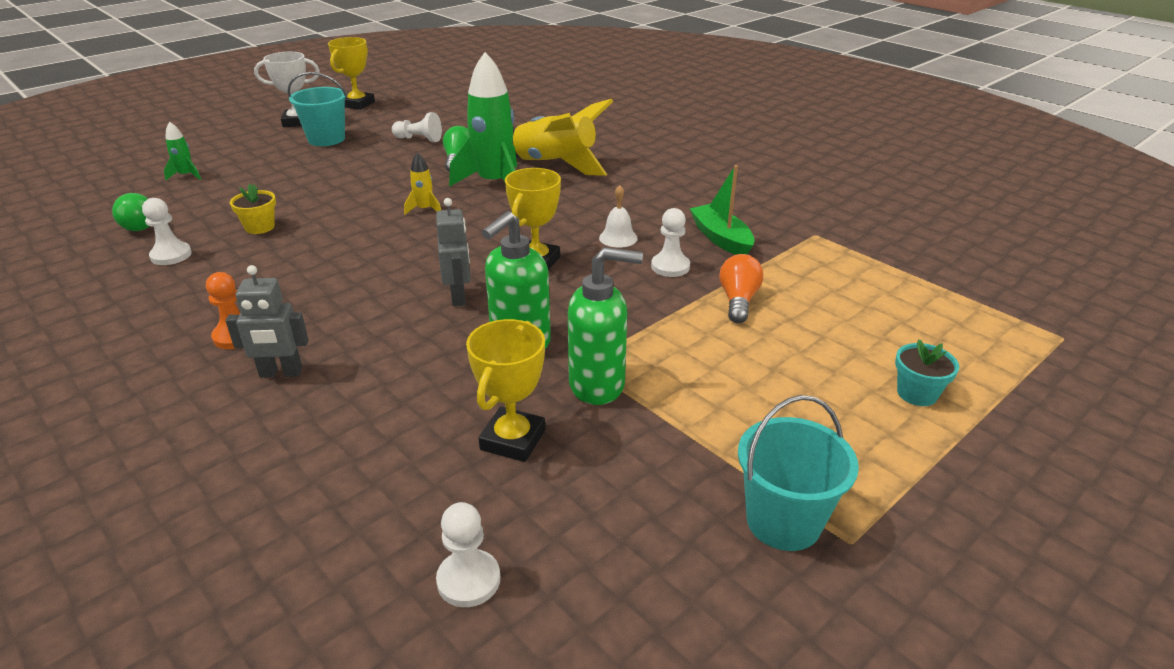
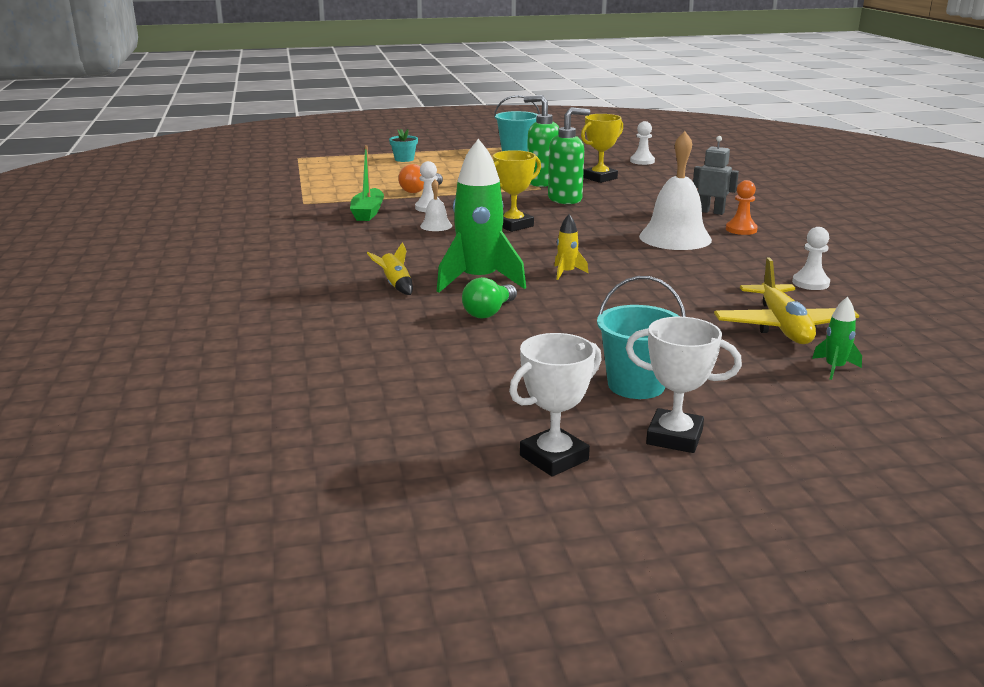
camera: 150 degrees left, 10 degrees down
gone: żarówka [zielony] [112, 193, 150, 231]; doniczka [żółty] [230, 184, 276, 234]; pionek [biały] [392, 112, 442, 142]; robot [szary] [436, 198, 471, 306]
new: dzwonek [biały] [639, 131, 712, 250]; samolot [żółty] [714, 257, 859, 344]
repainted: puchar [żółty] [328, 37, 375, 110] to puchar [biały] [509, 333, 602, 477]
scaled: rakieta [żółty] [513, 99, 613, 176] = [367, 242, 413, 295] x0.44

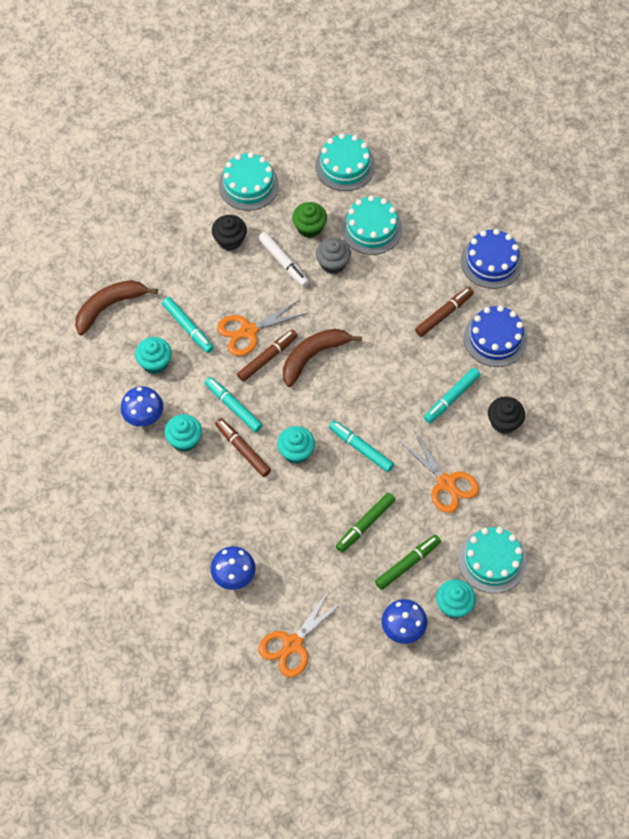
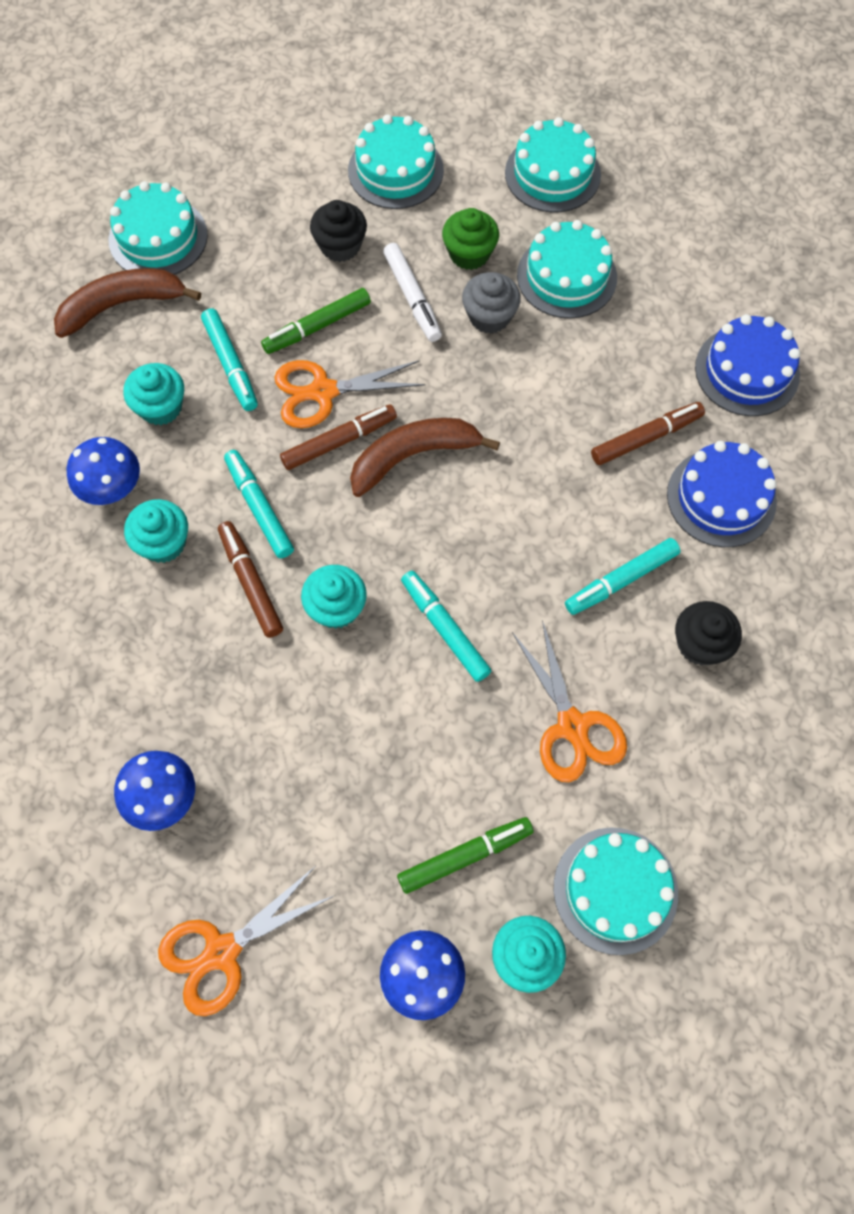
camera: 15 degrees right, 5 degrees up
new: tort [turkusowy] [108, 181, 208, 275]
shifted: flamaster [zielony] [336, 492, 395, 552] to [261, 288, 371, 354]

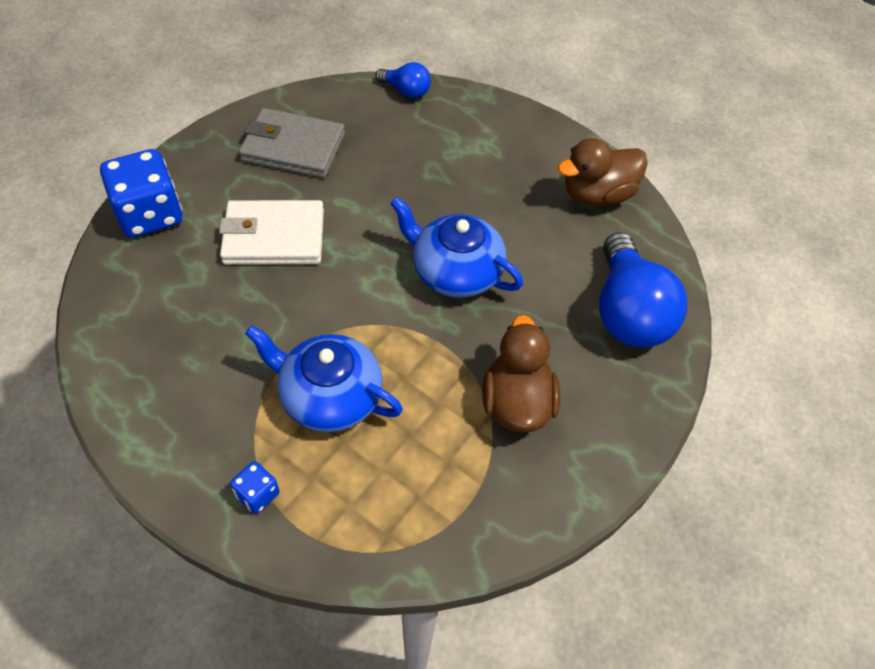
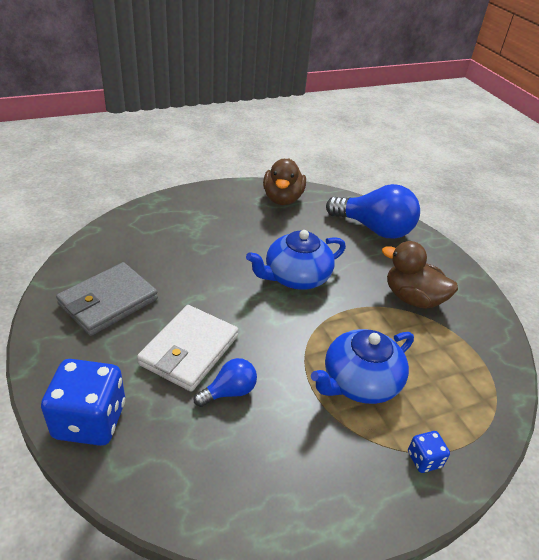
camera: 60 degrees left, 15 degrees down
shifted: żarówka [niebieski] [375, 62, 431, 98] to [194, 358, 257, 407]

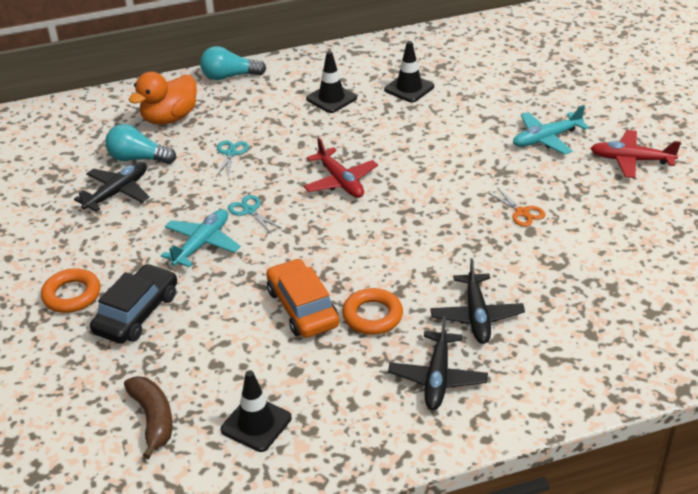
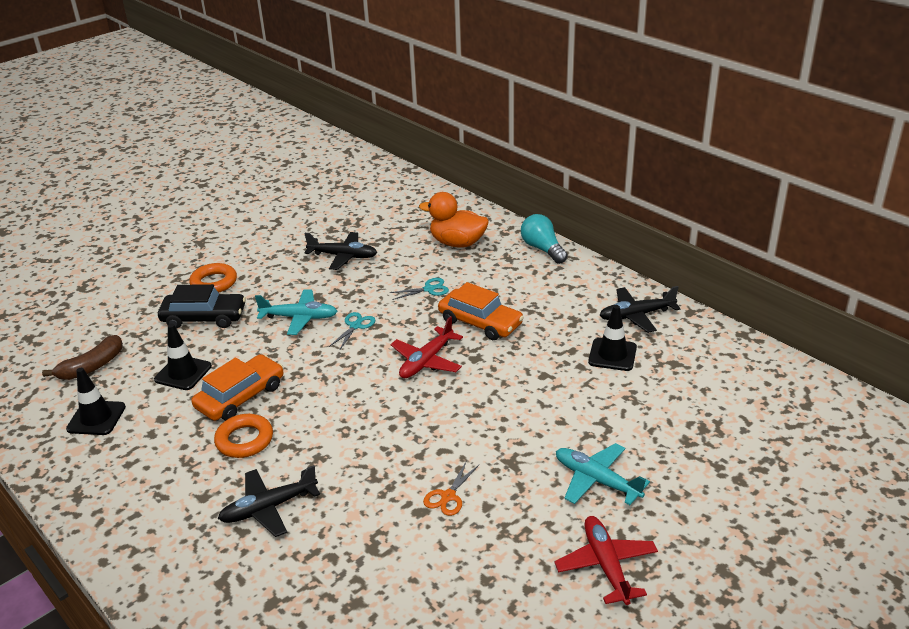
camera: 65 degrees right, 5 degrees down
gone: żarówka [turkusowy] [105, 124, 176, 164]
new: samochód [pomarańczowy] [438, 282, 524, 340]
shifted: pachołek [czarny] [306, 51, 357, 113] to [154, 324, 212, 390]; samolot [czarny] [388, 316, 488, 410] to [600, 286, 681, 333]

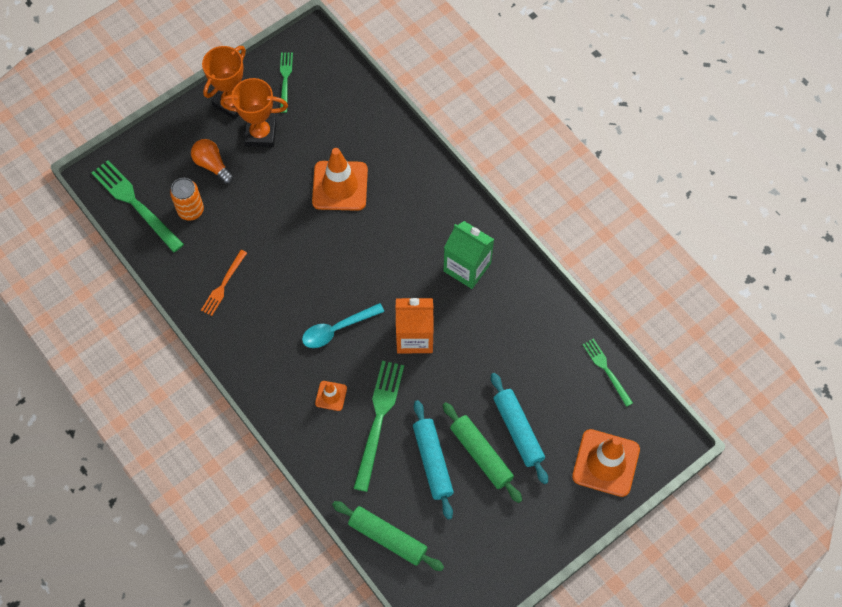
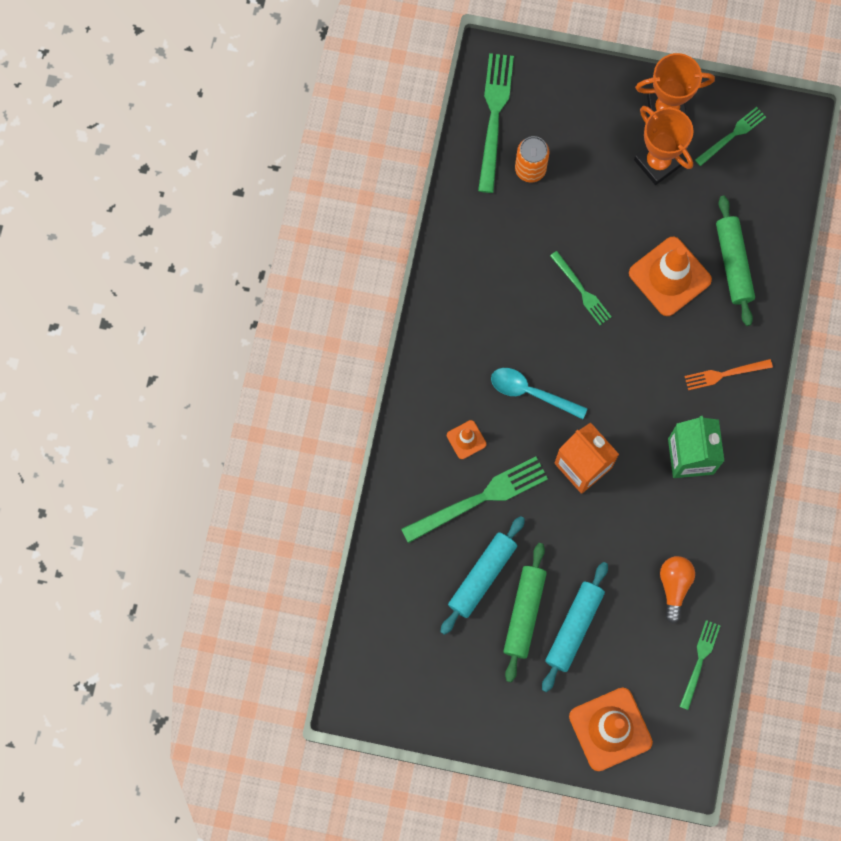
camera: 50 degrees right, 10 degrees up
new: widelec [zielony] [550, 251, 611, 325]
shifted: żarówka [pomarańczowy] [191, 139, 233, 184] to [660, 556, 695, 624]; widelec [pomarańczowy] [201, 250, 247, 316] to [684, 359, 773, 390]; wałek do ciasta [zielony] [332, 501, 444, 571] to [716, 196, 755, 326]

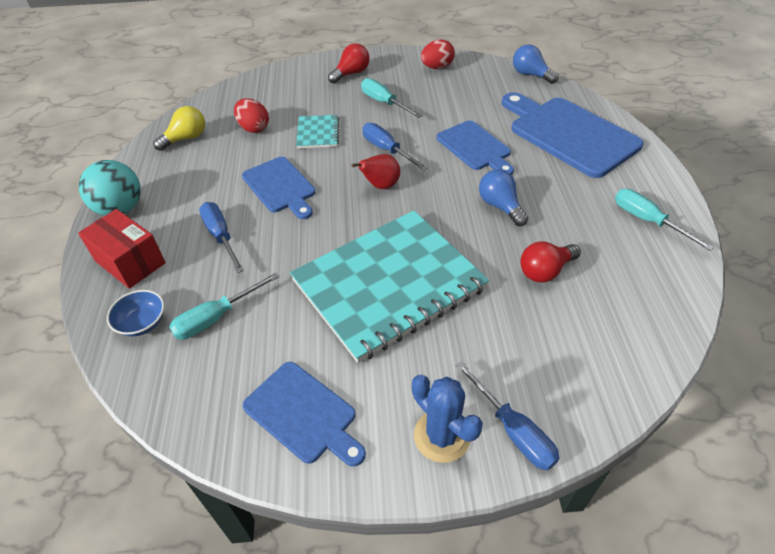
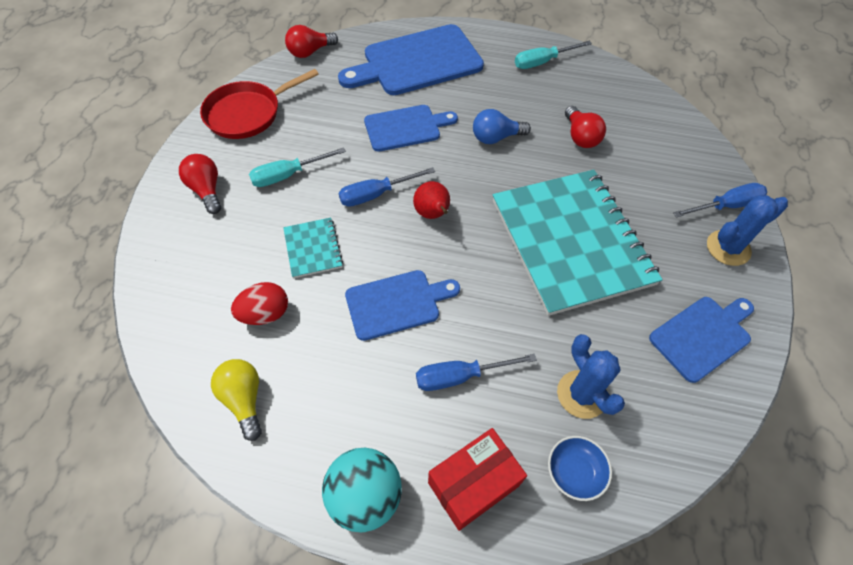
camera: 75 degrees left, 10 degrees up
swapped: jajko [czerwony] [421, 39, 455, 69] to patelnia [czerwony] [200, 69, 319, 139]; śrubokręt [turkusowy] [169, 273, 279, 340] to kaktus [niebieski] [557, 334, 625, 419]
repainted: żarówka [niebieski] [513, 44, 558, 84] to żarówka [czerwony] [285, 25, 338, 58]
rotated: zeszyt [turkusowy] [296, 115, 339, 149] = [283, 217, 343, 278] 60 degrees clockwise

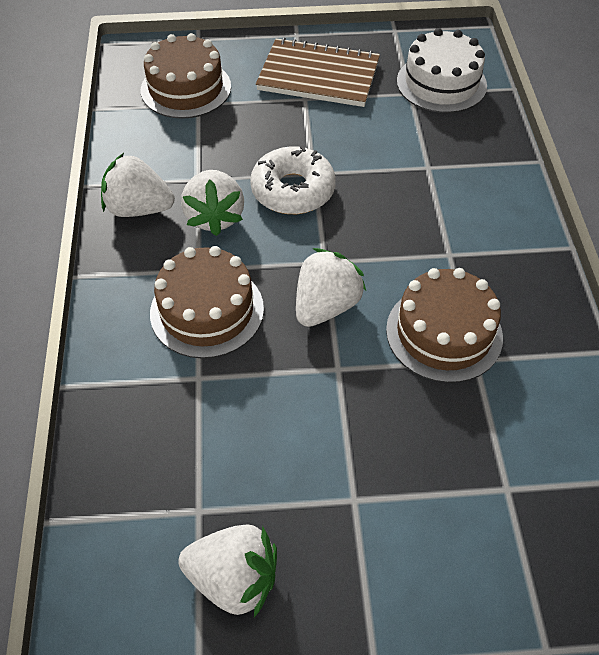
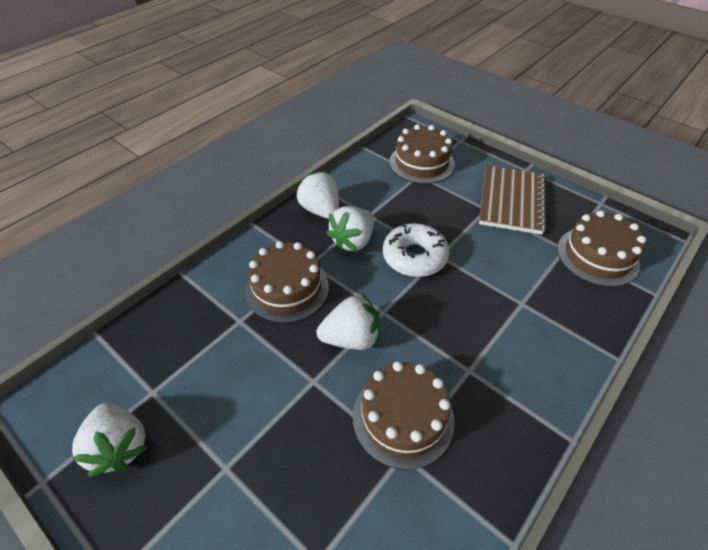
camera: 45 degrees right, 5 degrees down
repainted: tort [biały] [397, 28, 487, 113] to tort [brązowy] [557, 210, 646, 287]
rotated: zeszyt [brązowy] [256, 38, 380, 107] = [479, 165, 547, 235] 45 degrees clockwise

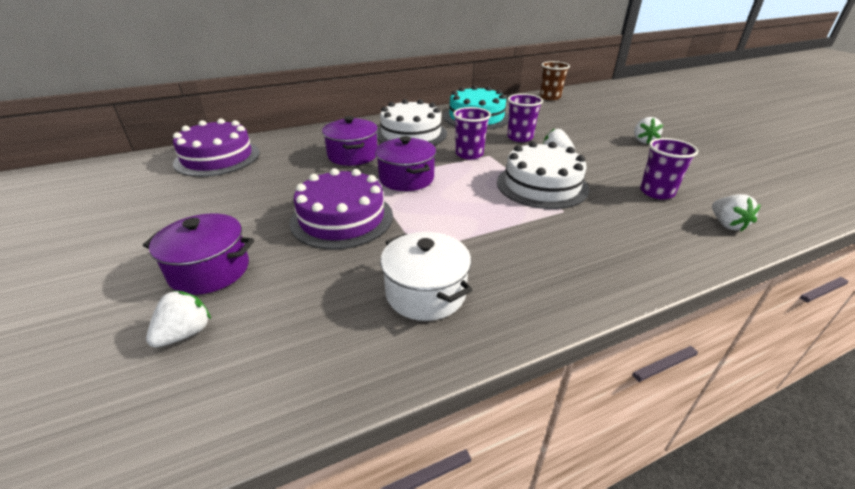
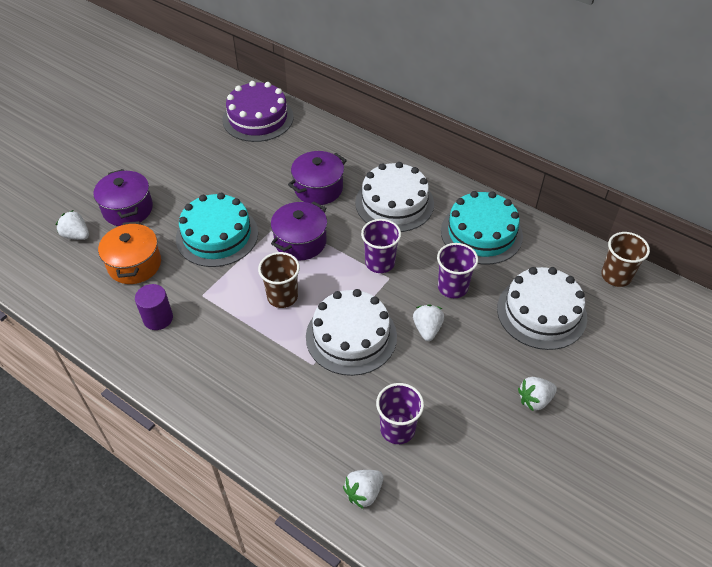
camera: 60 degrees right, 15 degrees up
new: garnek [pomarańczowy] [98, 221, 161, 284]; szklanka [brązowy] [258, 252, 300, 308]; tort [biały] [497, 267, 587, 350]
swapped: garnek [biały] [380, 232, 472, 321] to walec [fioletowy] [135, 284, 173, 330]
repainted: tort [fioletowy] [290, 168, 393, 249] to tort [turkusowy] [176, 193, 258, 267]
rotated: truskawka [biały] [146, 291, 211, 348] = [56, 210, 89, 240] 150 degrees counterclockwise

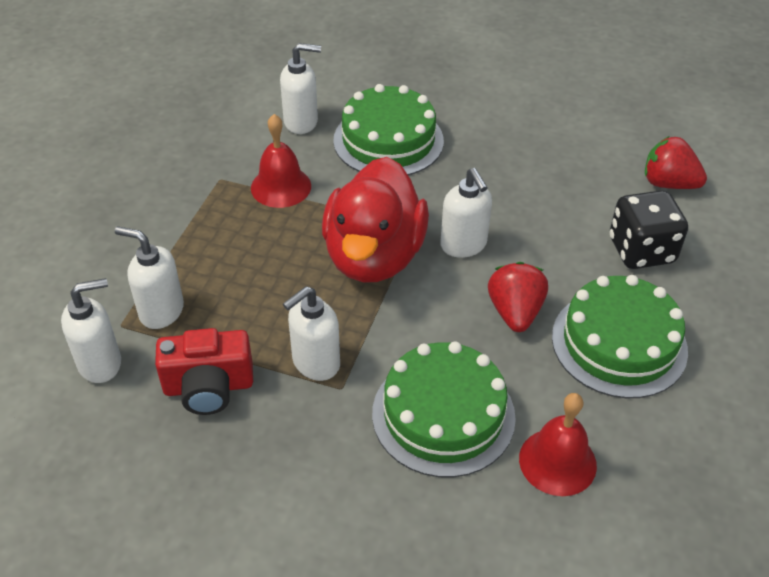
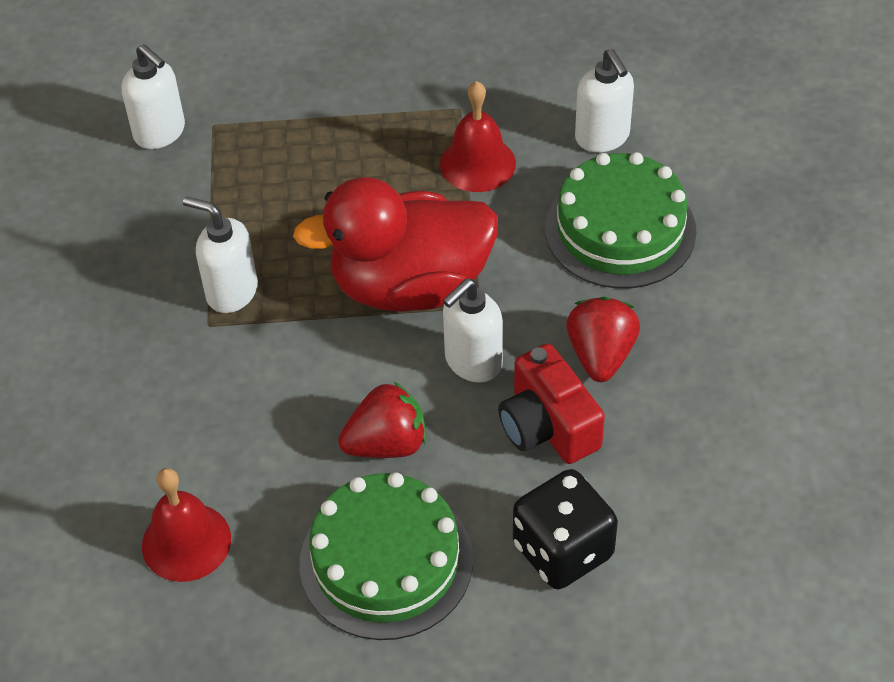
camera: 70 degrees right, 5 degrees up
gone: dozownik mydła [biały] [115, 226, 184, 329]; tort [zielony] [372, 341, 516, 477]
shifted: aparat fotograficzny [czerwony] [155, 328, 253, 415] to [498, 344, 605, 464]; truskawka [czerwony] [645, 136, 707, 189] to [566, 297, 640, 382]

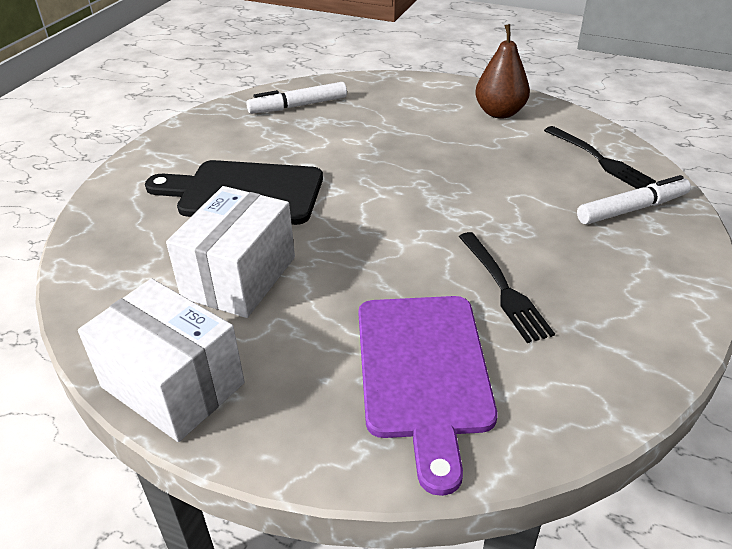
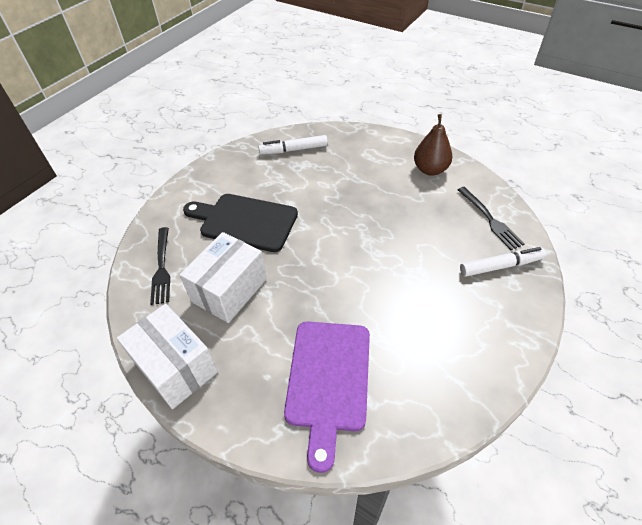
camera: 10 degrees right, 10 degrees up
shifted: widelec [czarny] [459, 232, 555, 343] to [150, 227, 170, 305]

